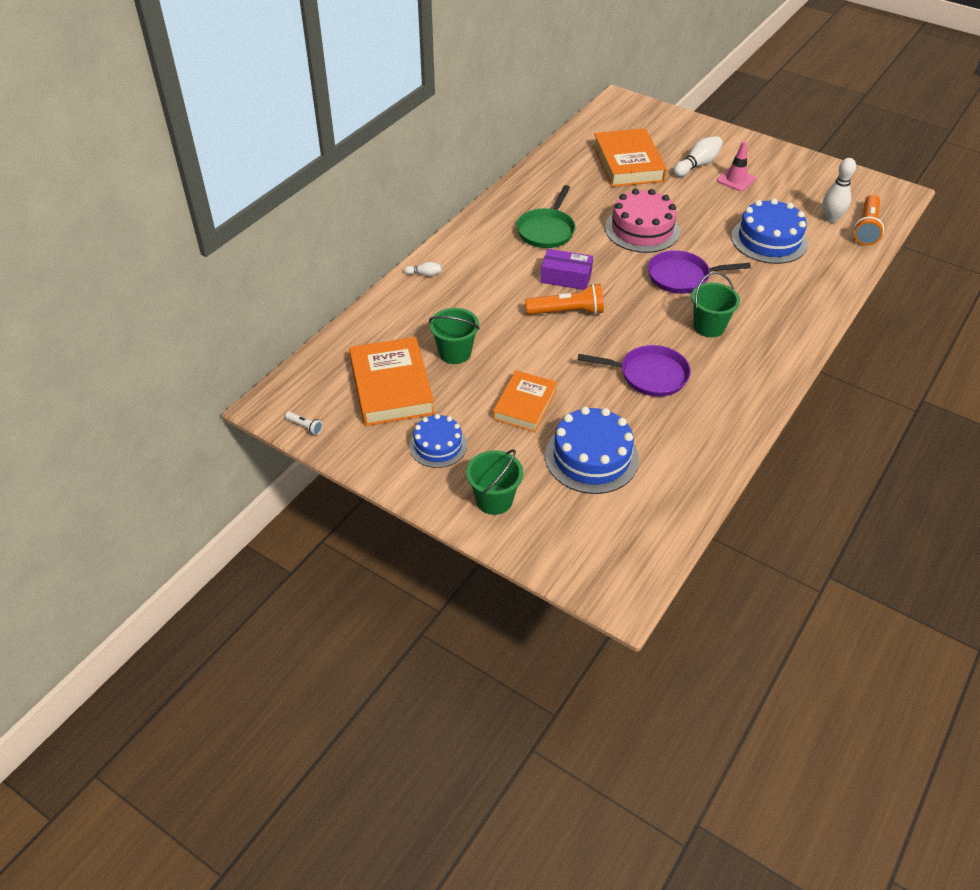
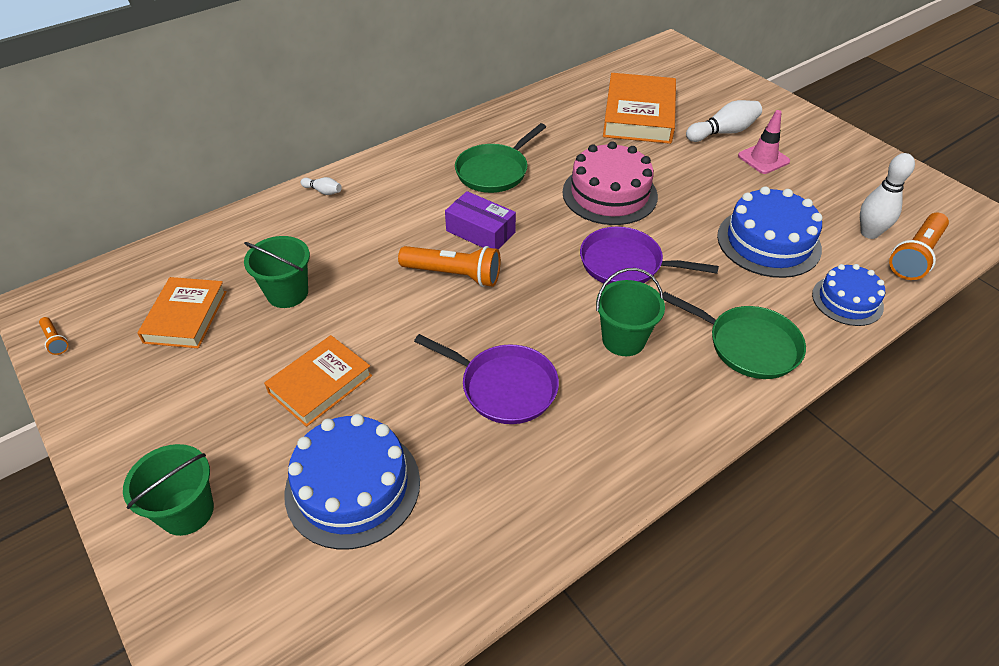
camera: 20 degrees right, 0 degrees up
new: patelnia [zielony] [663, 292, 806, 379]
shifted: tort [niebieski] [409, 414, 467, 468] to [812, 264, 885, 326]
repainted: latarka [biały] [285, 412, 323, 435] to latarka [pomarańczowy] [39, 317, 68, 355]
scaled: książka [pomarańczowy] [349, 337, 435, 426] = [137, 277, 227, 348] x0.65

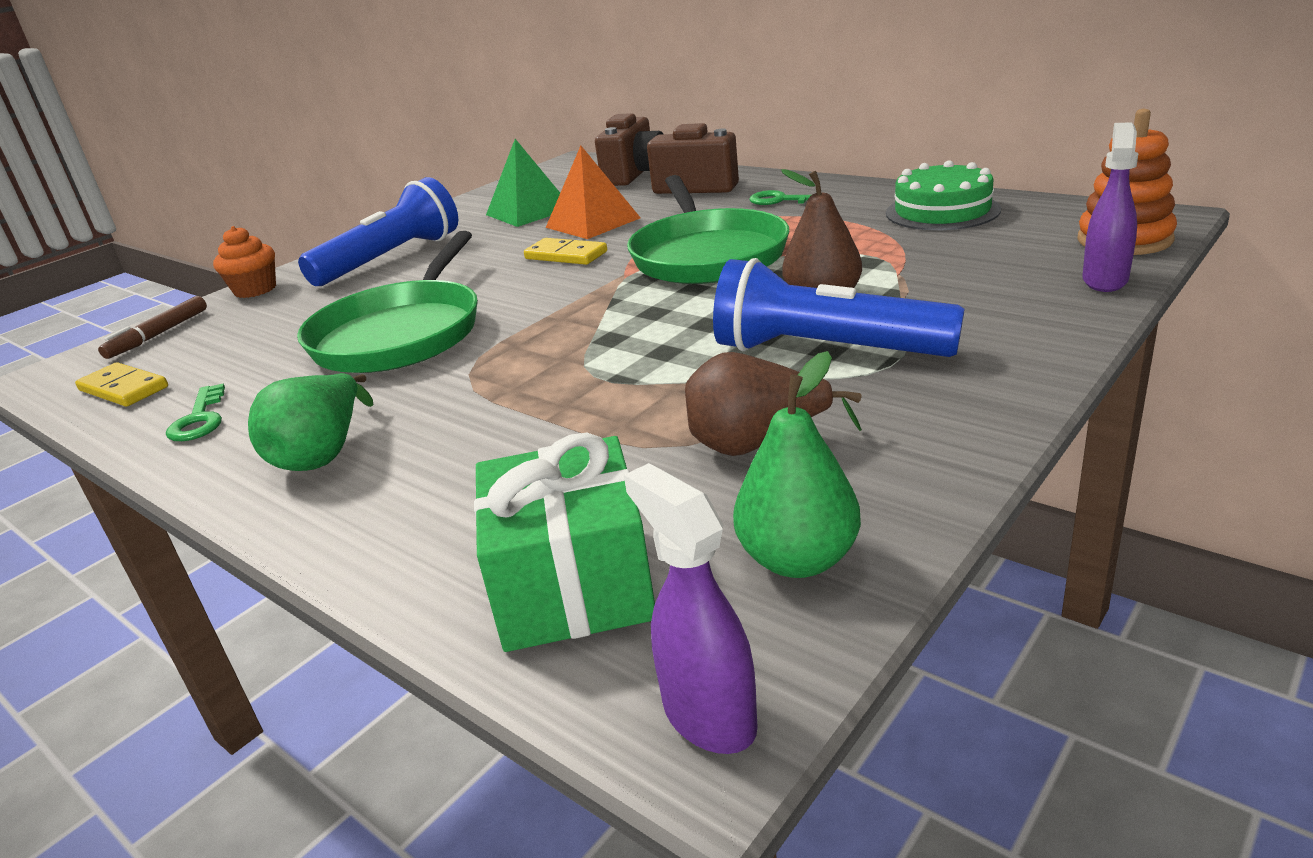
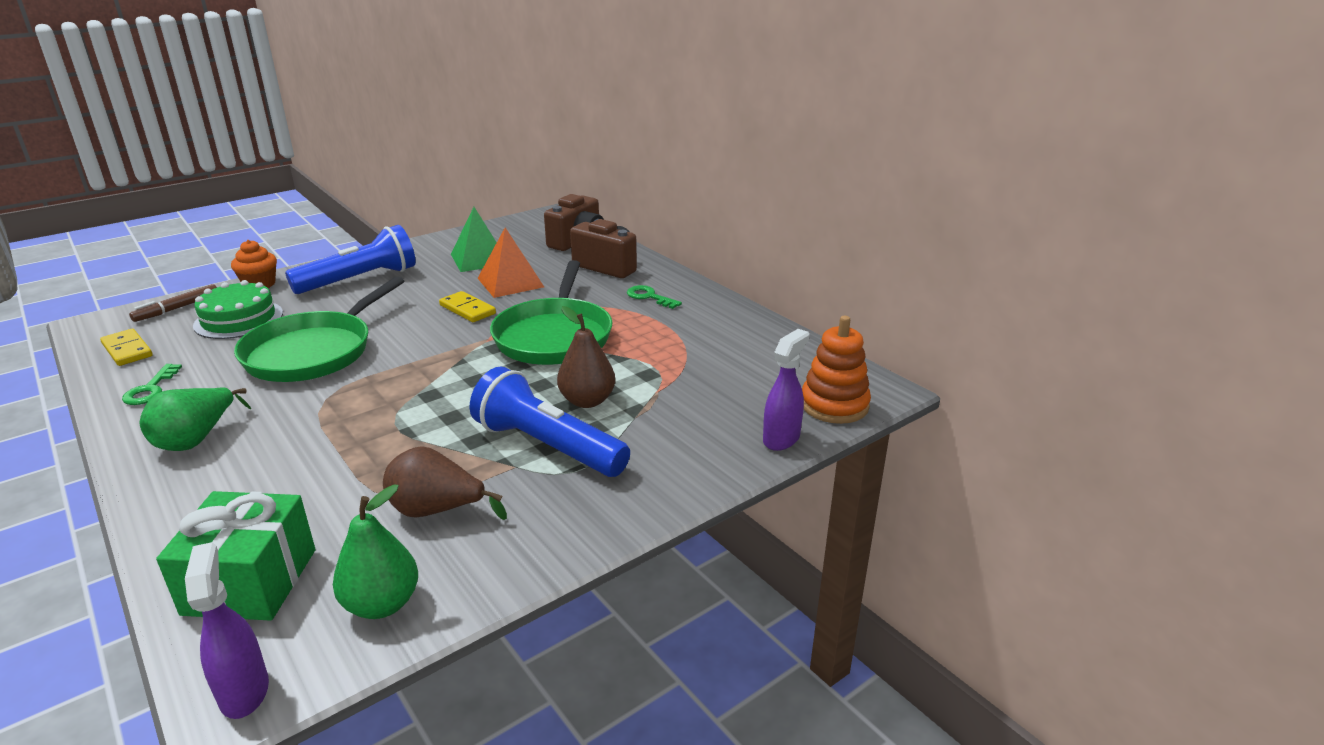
camera: 10 degrees right, 0 degrees up
shifted: tort [zielony] [886, 160, 1001, 230] to [193, 280, 283, 339]

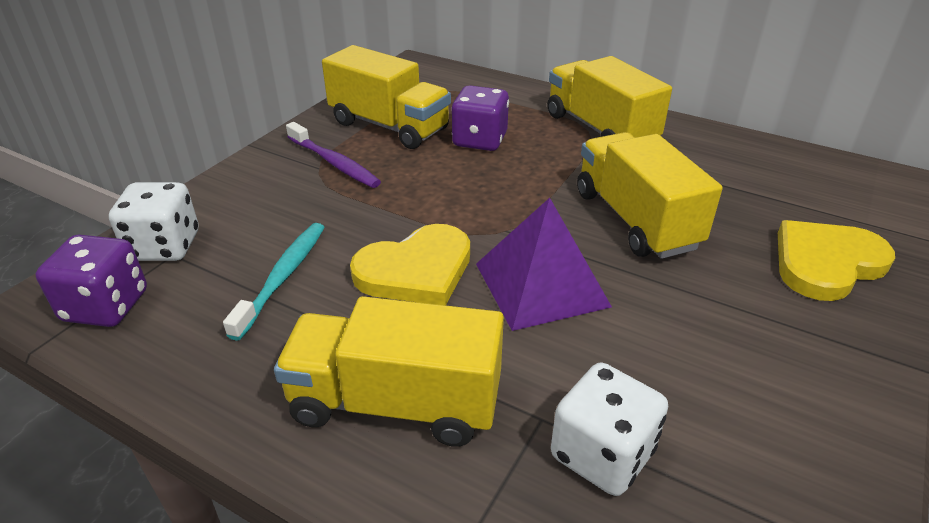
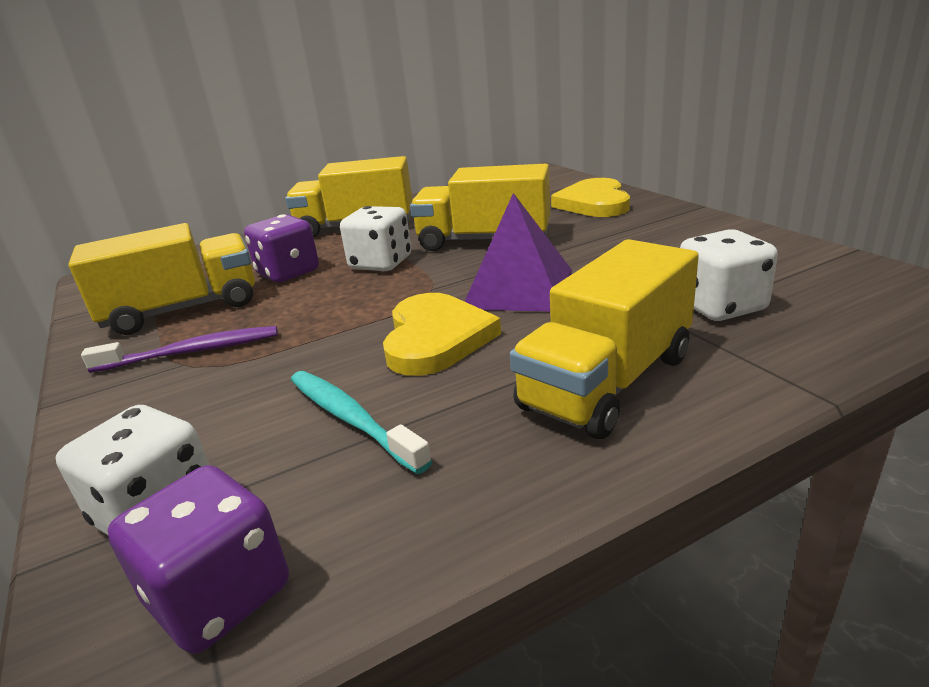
camera: 55 degrees left, 10 degrees down
new: kostka do gry [biały] [340, 206, 411, 271]

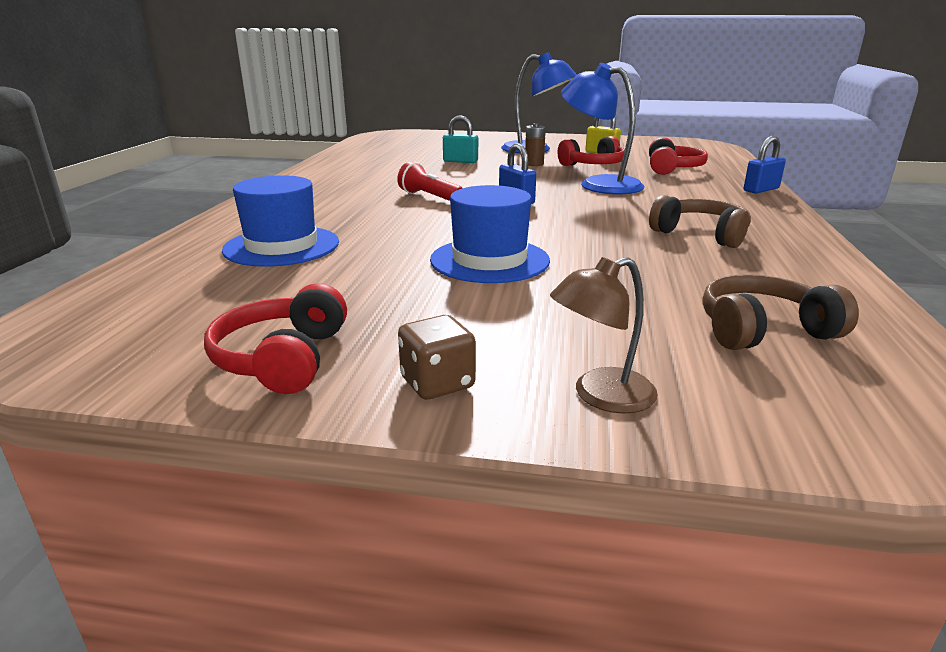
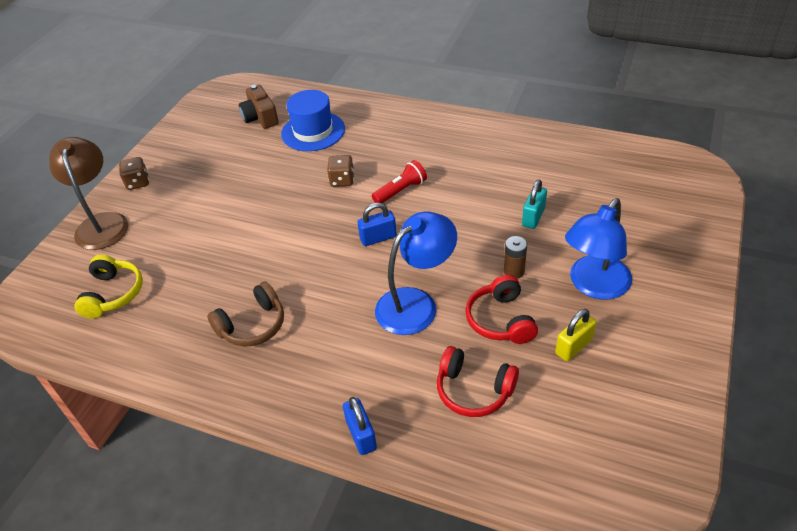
camera: 105 degrees right, 20 degrees up
gone: słuchawki [czerwony] [204, 283, 347, 394]; kapelusz [niebieski] [430, 185, 550, 283]
new: aparat fotograficzny [brązowy] [239, 85, 279, 129]; kostka do gry [brązowy] [327, 155, 354, 187]
repainted: słuchawki [brązowy] [702, 274, 859, 350] to słuchawki [żółty] [74, 254, 143, 319]
scaled: lampka [brązowy] [550, 257, 658, 414] = [49, 137, 128, 250] x1.67

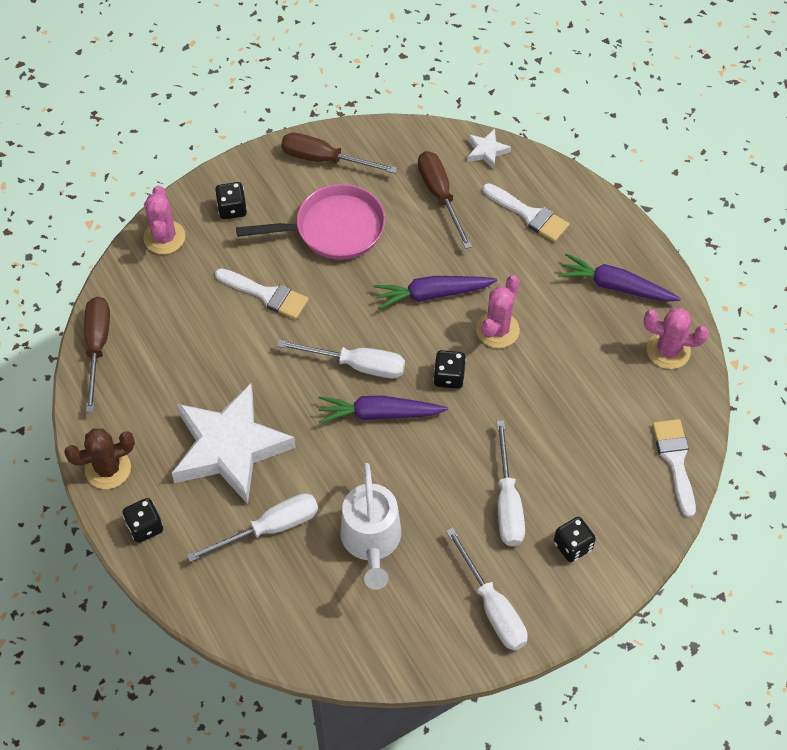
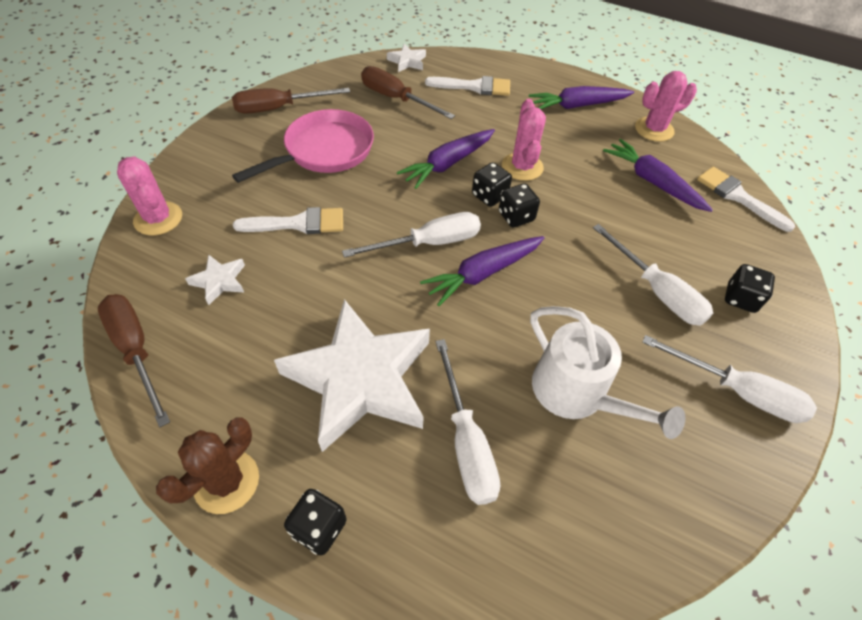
camera: 35 degrees left, 5 degrees down
new: gwiazda [biały] [185, 254, 245, 305]; marchewka [fioletowy] [603, 139, 713, 212]
shifted: kostka do gry [czarny] [215, 182, 247, 219] to [472, 162, 512, 207]
rotated: śrubokręt [biały] [187, 493, 318, 562] = [435, 339, 500, 505] 135 degrees clockwise

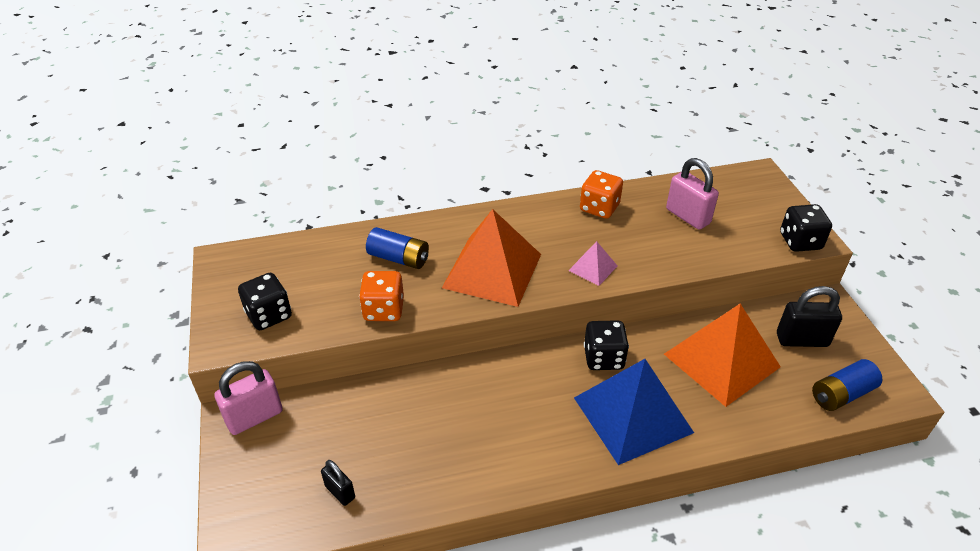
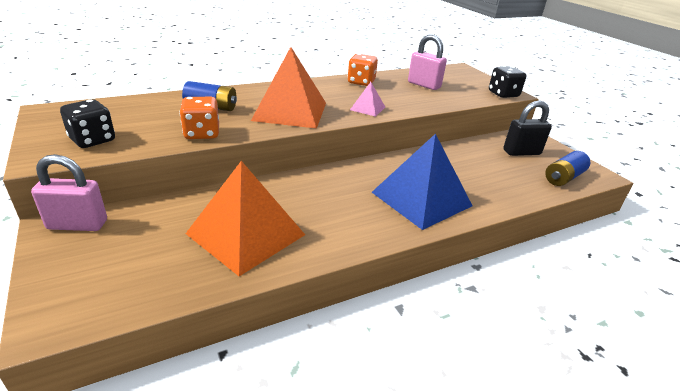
camera: 15 degrees left, 10 degrees down
gone: kłódka [czarny] [321, 460, 355, 506]; kostka do gry [czarny] [584, 320, 629, 370]
shifted: piramida [pomarańczowy] [664, 304, 781, 407] to [185, 161, 305, 276]
rotated: kłódka [różowy] [214, 361, 283, 435] = [31, 154, 107, 231] 45 degrees clockwise

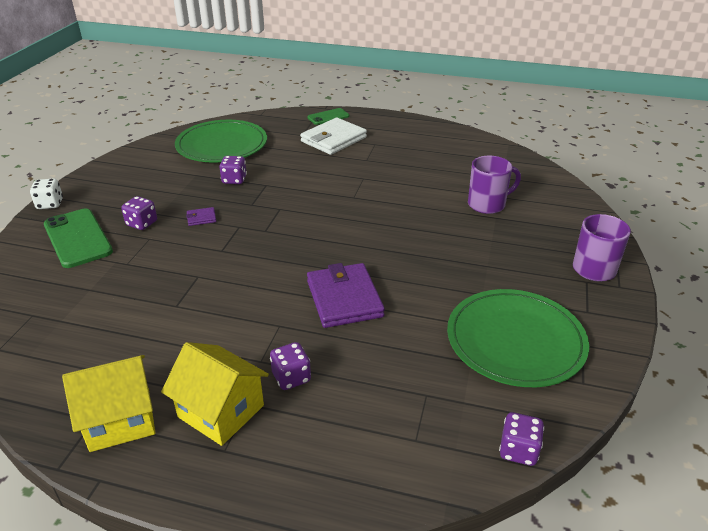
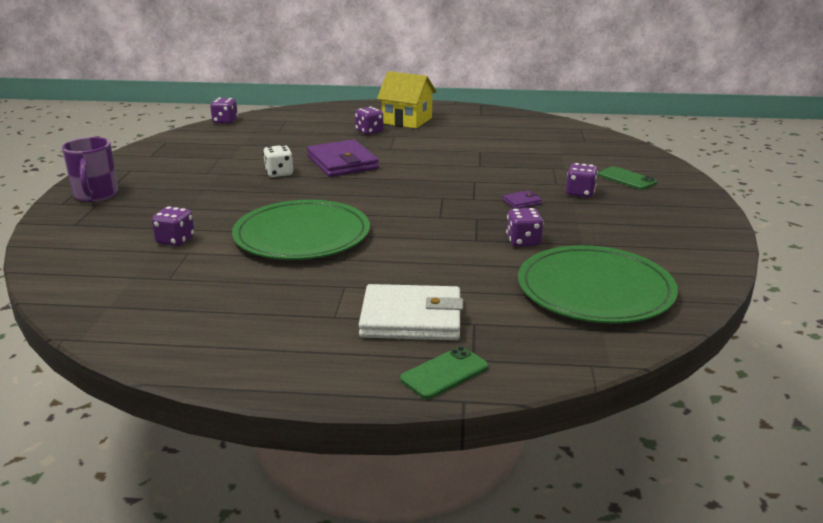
camera: 170 degrees right, 10 degrees down
gone: domek [żółty] [62, 355, 155, 452]
shifted: talerz [zielony] [447, 289, 589, 387] to [232, 200, 370, 260]; kostka do gry [biały] [30, 179, 63, 209] to [263, 145, 293, 177]
swapped: kubek [fioletowy] [468, 156, 521, 214] to kostka do gry [fioletowy] [152, 207, 195, 246]
rotated: portfel [biały] [300, 118, 367, 155] = [359, 284, 463, 340] 60 degrees clockwise
scaled: telefon [zielony] [44, 209, 113, 268] = [598, 166, 657, 190] x0.58

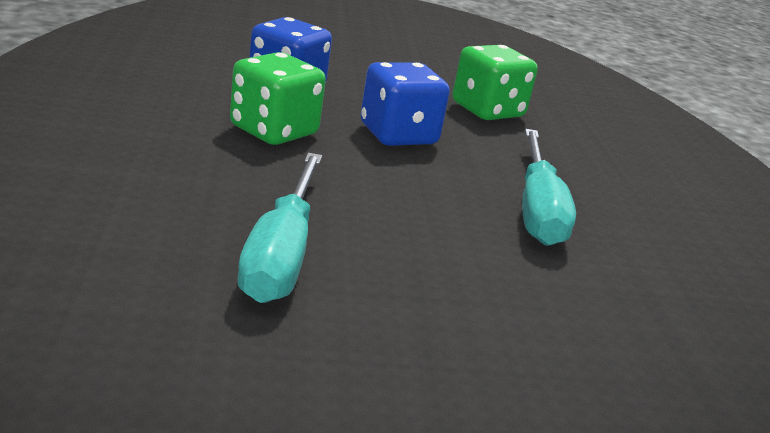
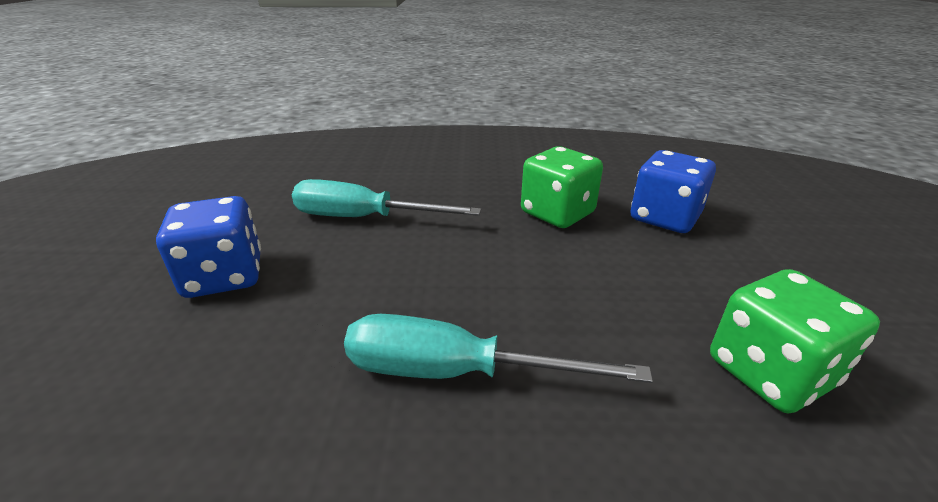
camera: 100 degrees right, 5 degrees up
shifted: kostka do gry [niebieski] [361, 62, 450, 146] to [156, 196, 261, 298]

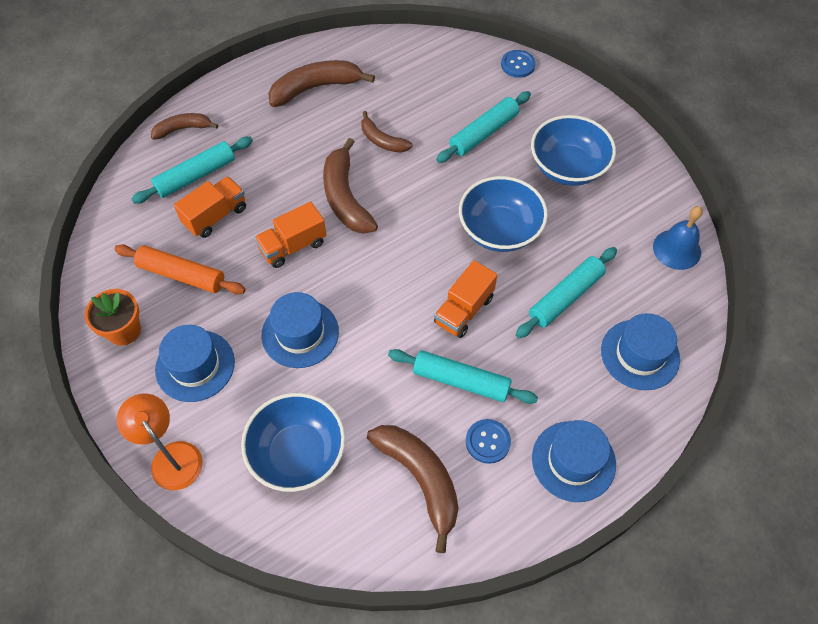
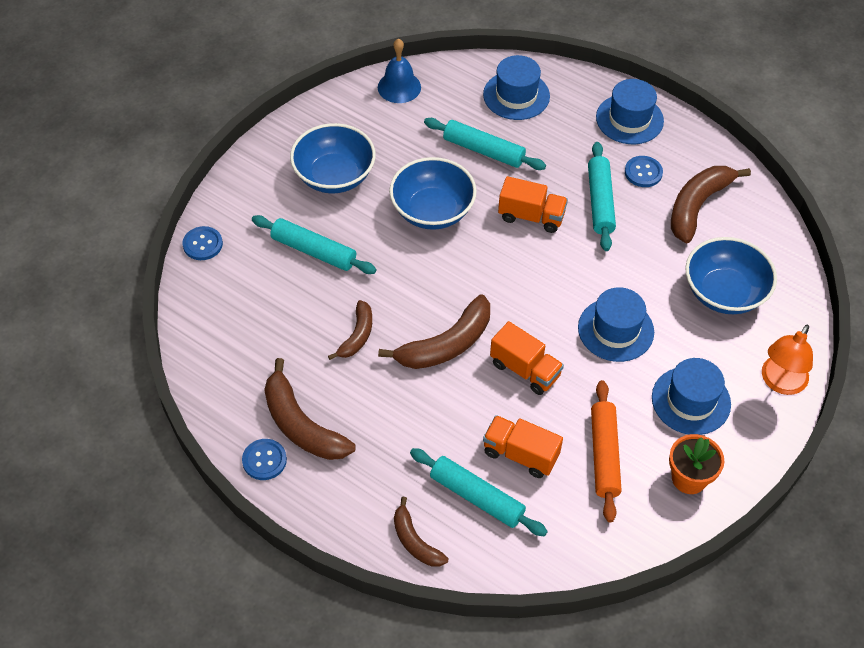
camera: 110 degrees left, 5 degrees down
new: guzik [niebieski] [242, 439, 287, 480]

